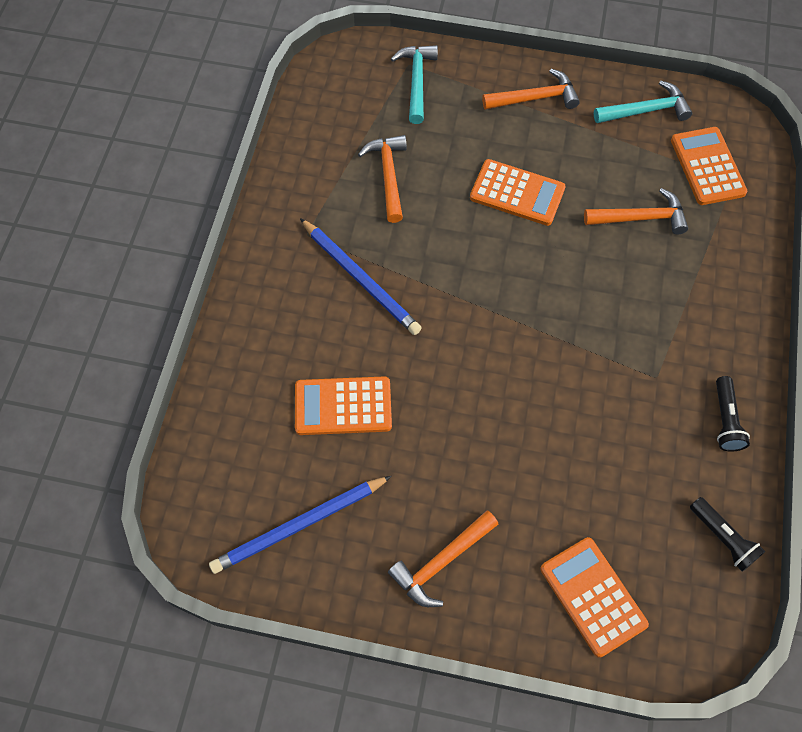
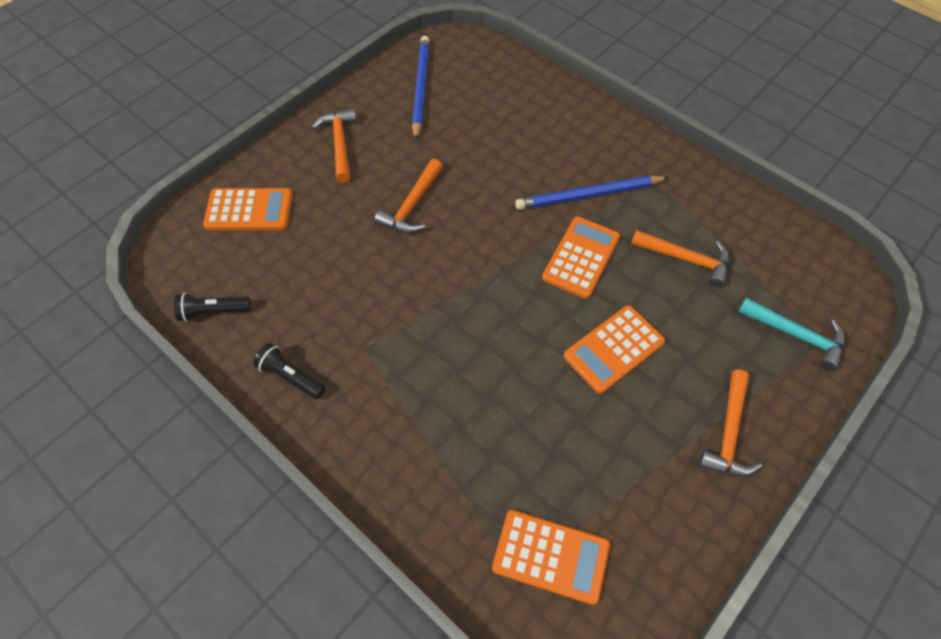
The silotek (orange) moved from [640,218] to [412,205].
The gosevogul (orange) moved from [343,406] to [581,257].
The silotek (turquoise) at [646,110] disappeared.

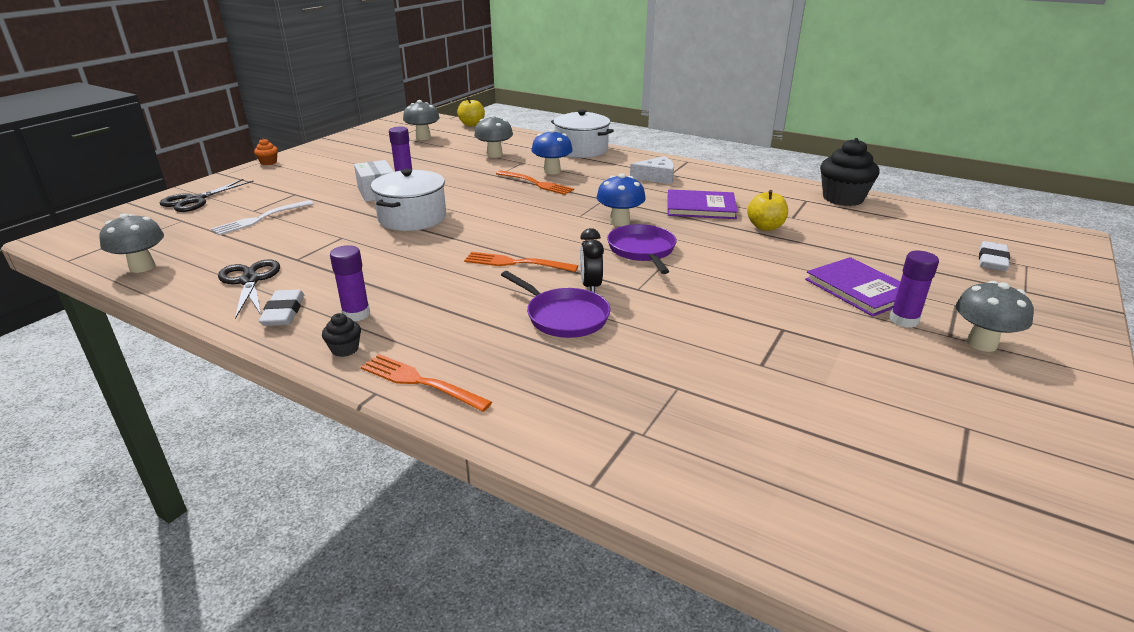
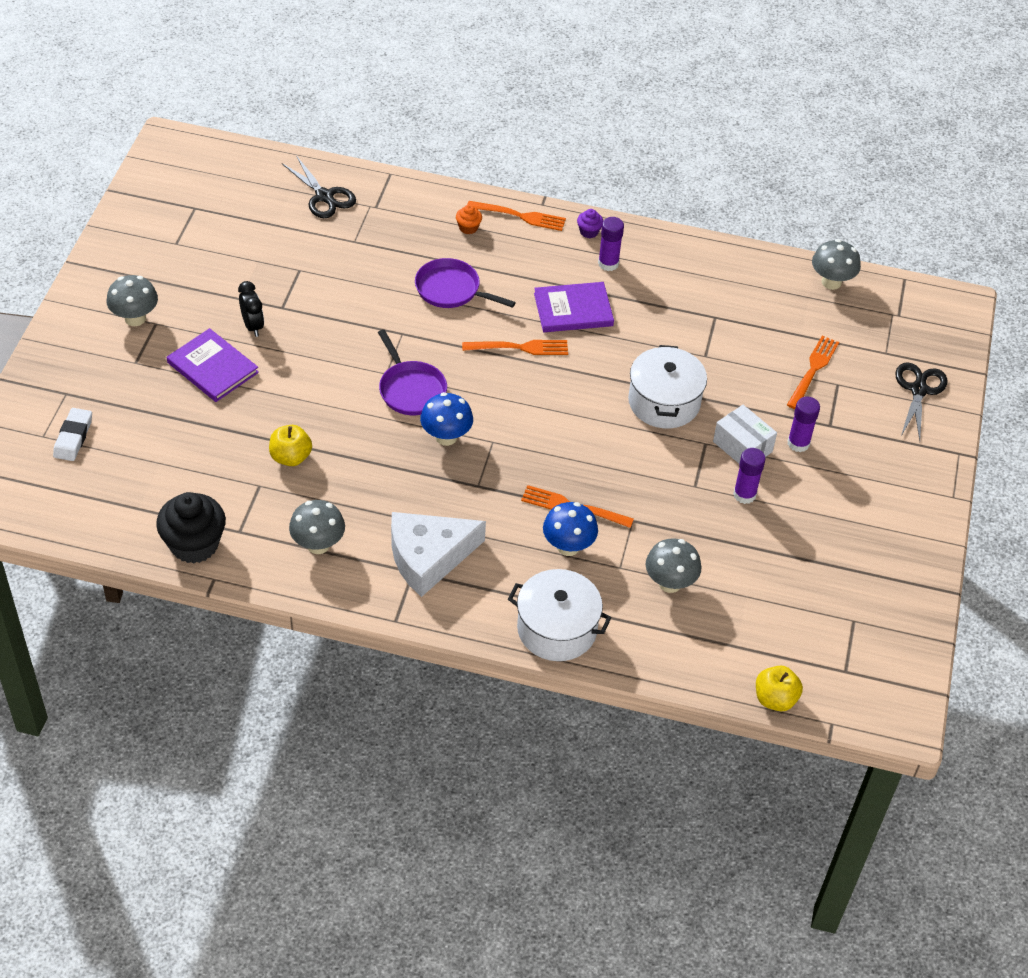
The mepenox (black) moved from [590,286] to [253,326].
The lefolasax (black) moved from [250,281] to [324,196].
The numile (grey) moved from [423,137] to [318,545].
The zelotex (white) at [656,177] changed to 1.65 times the size.
The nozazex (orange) moved from [268,162] to [468,228].
The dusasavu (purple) moved from [700,207] to [573,310].
The nozazex (black) at [345,349] became the nozazex (purple) at [589,232].
The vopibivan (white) at [261,219] became the vopibivan (orange) at [813,370].
The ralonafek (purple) moved from [903,320] to [798,443].
The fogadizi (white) at [283,312] disappeared.

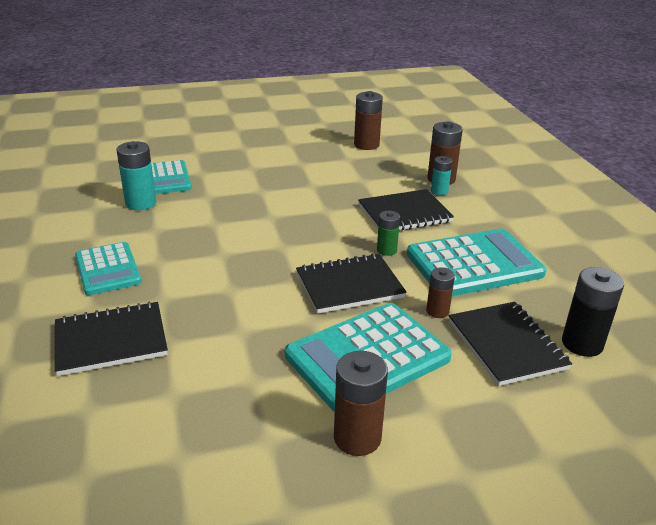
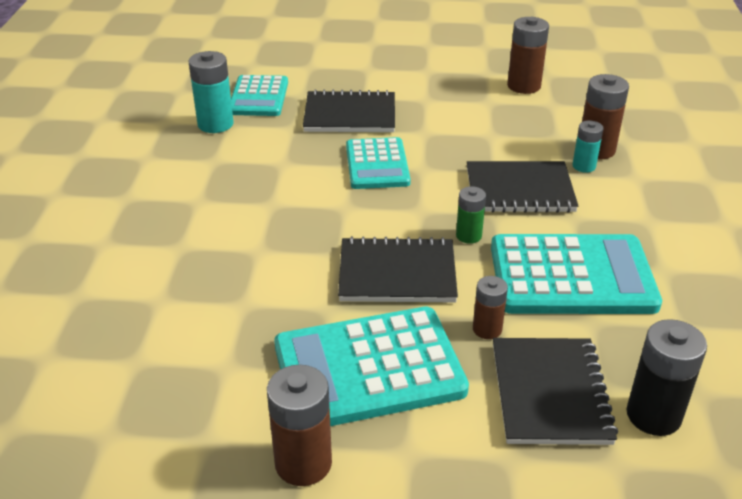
The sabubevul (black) moved from [111,341] to [350,115].
The gosevogul (turquoise) moved from [108,269] to [377,164].

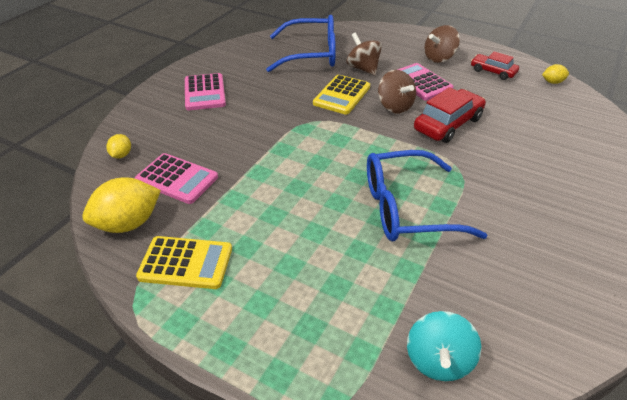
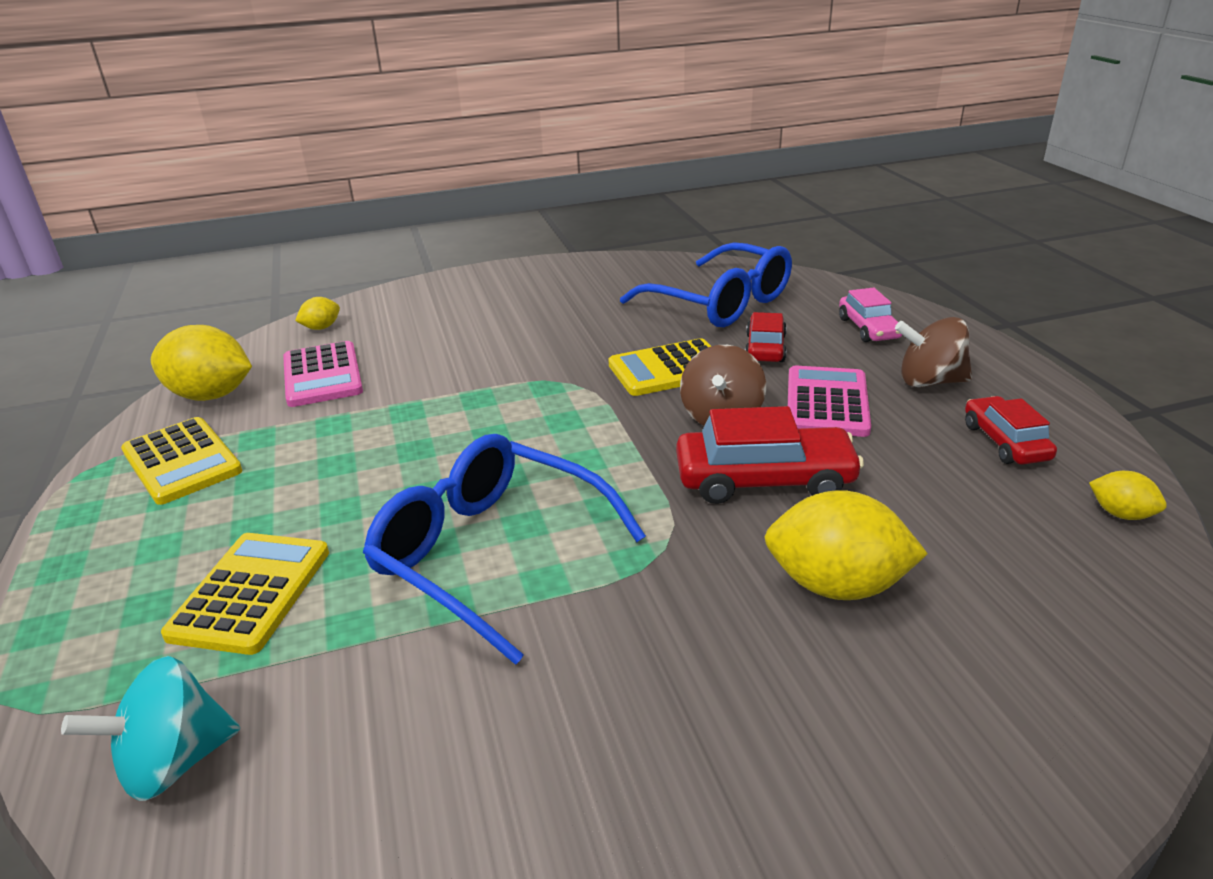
The gosevogul (yellow) at [251,593] appeared.
The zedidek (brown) at [363,68] was replaced by the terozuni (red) at [765,348].
The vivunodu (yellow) at [836,585] appeared.
The terozuni (pink) at [868,328] appeared.
The gosevogul (pink) at [205,92] disappeared.

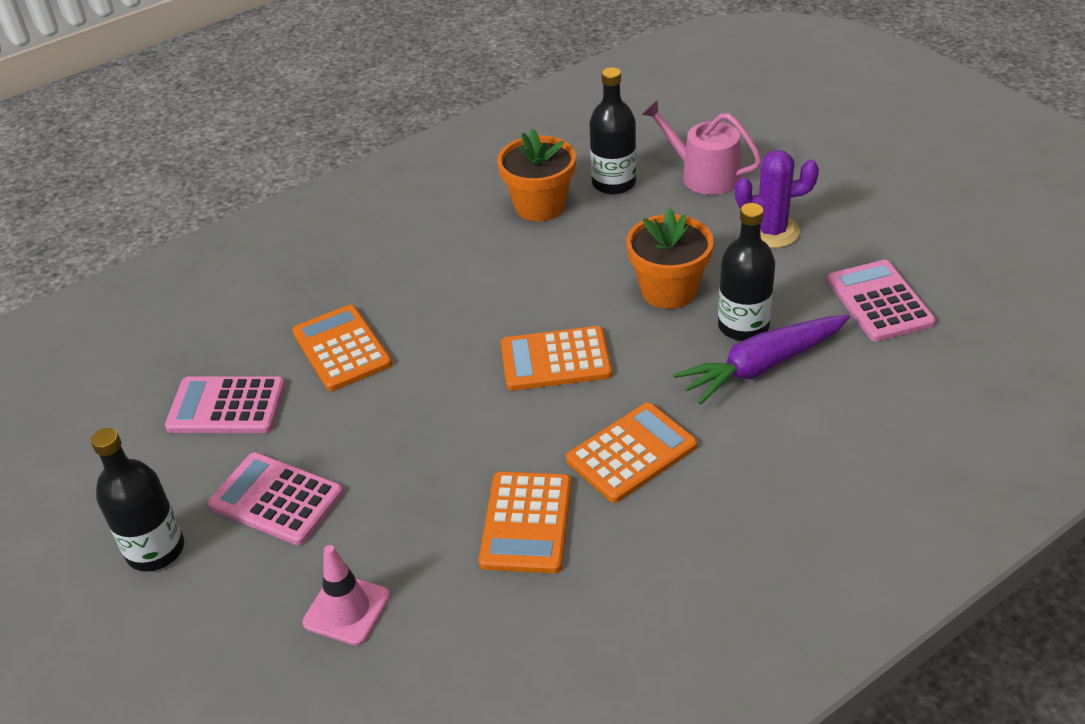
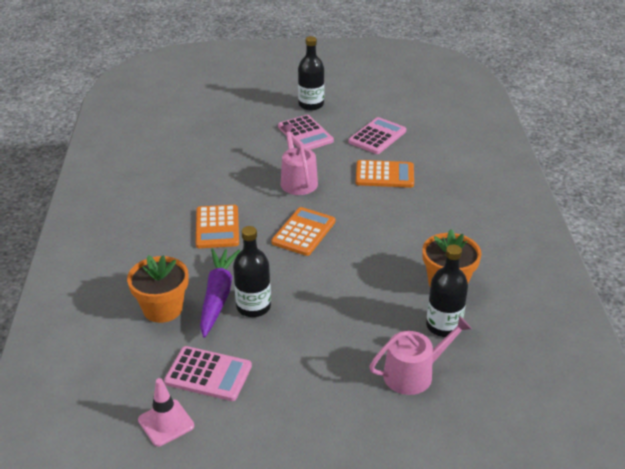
The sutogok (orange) moved from [669,290] to [162,309].
The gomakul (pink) moved from [347,609] to [166,423].
The gosevogul (pink) at [276,499] turned 90 degrees clockwise.
The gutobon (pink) at [297,180] appeared.
The gosevogul (orange) at [526,523] disappeared.
The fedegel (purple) at [771,231] disappeared.

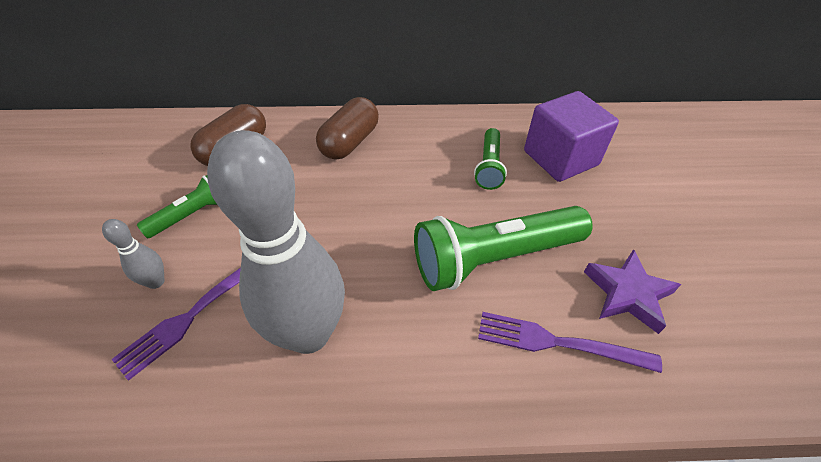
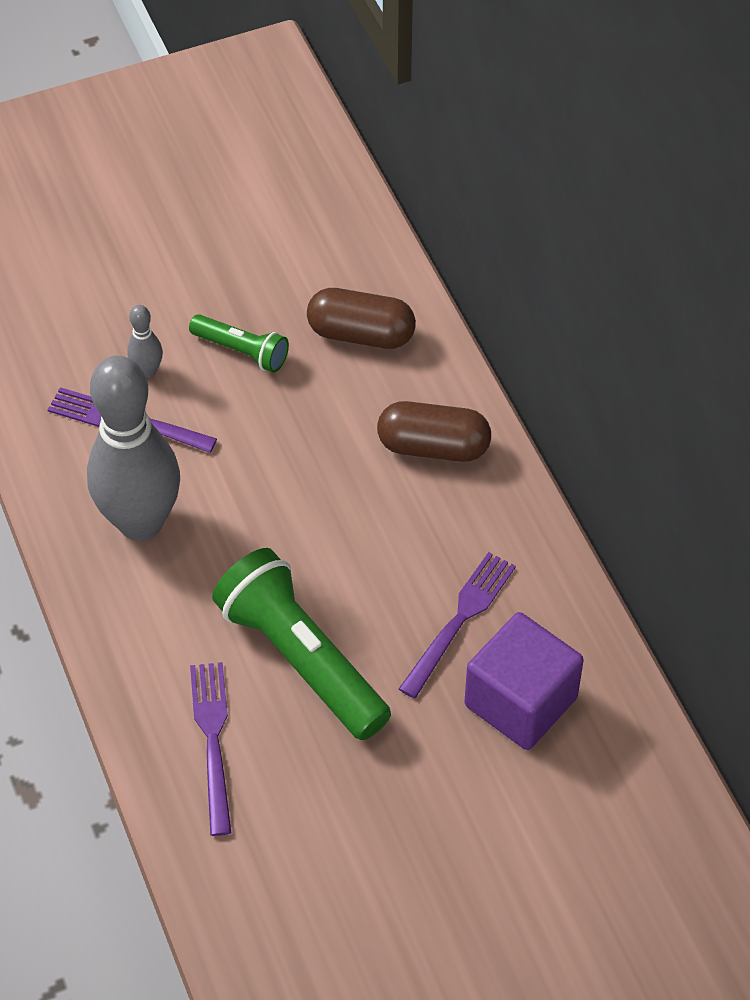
The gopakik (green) at [489,166] was replaced by the vopibivan (purple) at [460,619].
The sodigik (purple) at [627,293] disappeared.

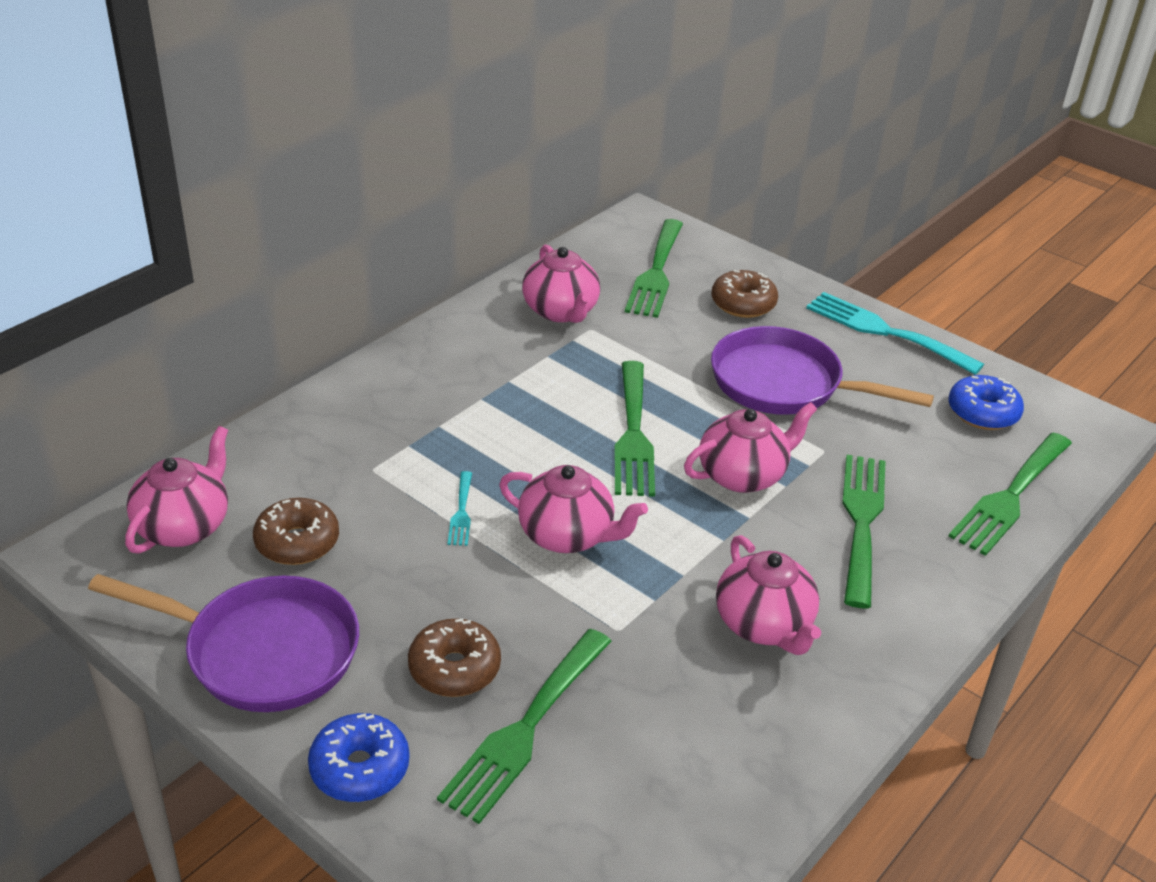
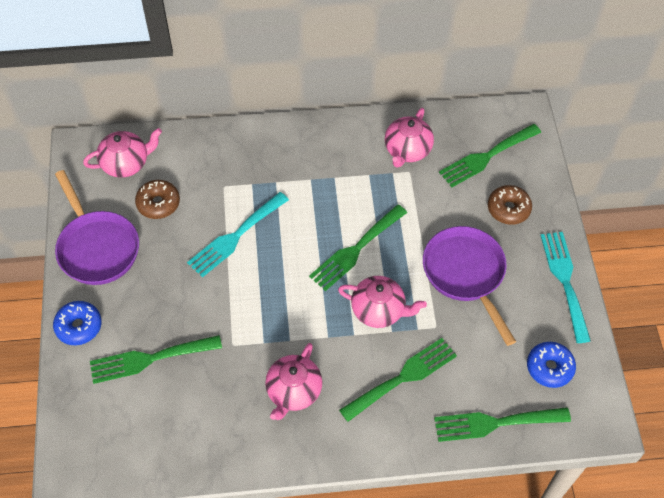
The vopibivan (turquoise) at [461,512] changed to 2.11 times the size.
The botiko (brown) at [454,668] disappeared.
The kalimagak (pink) at [567,535] disappeared.

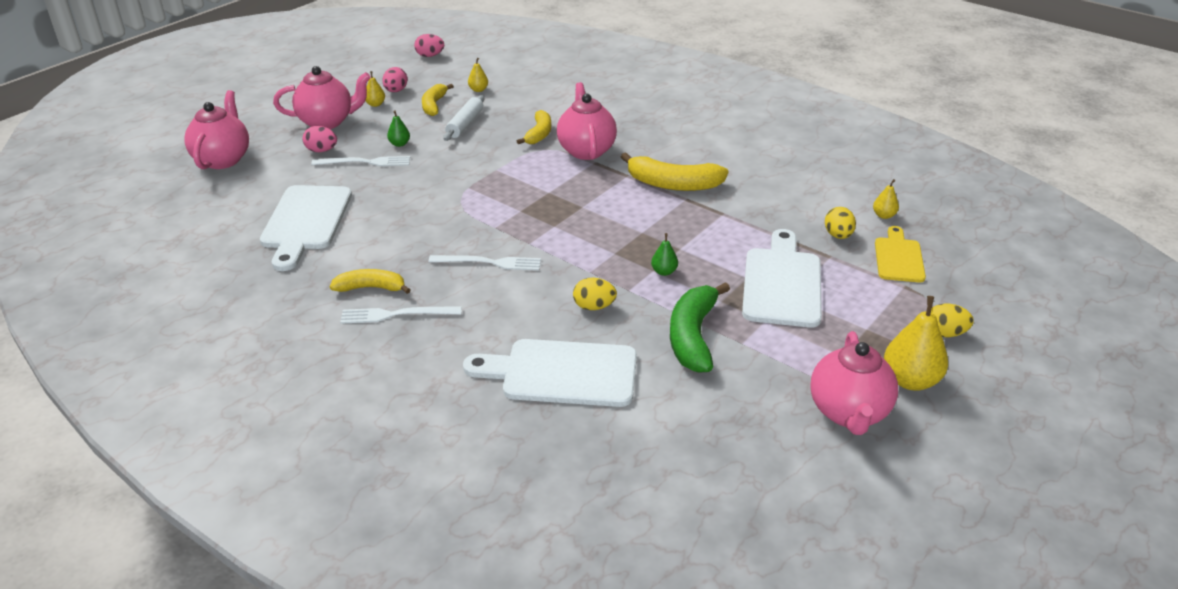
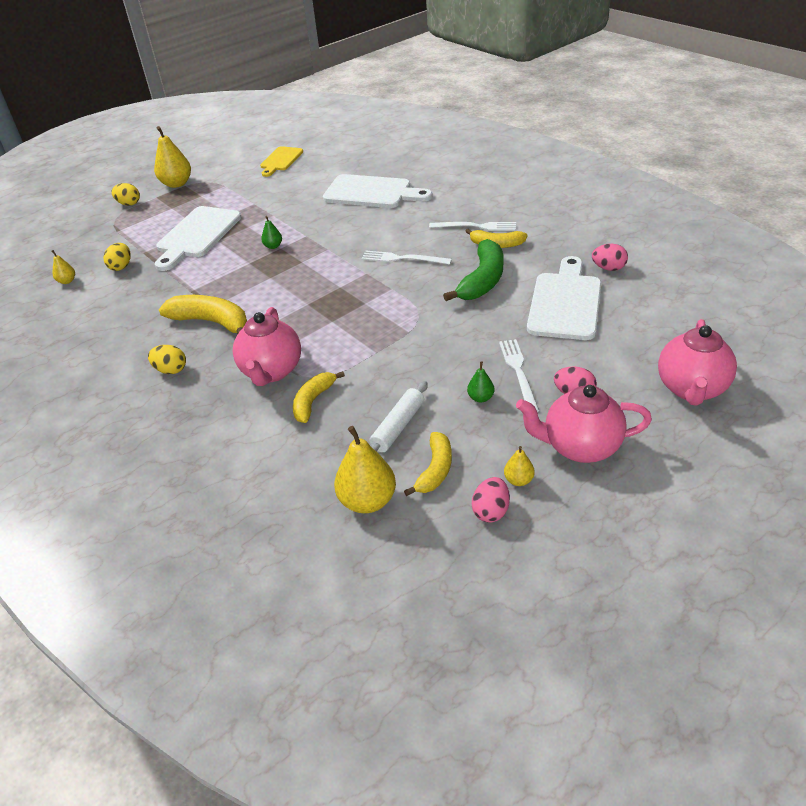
The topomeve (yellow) moved from [594,307] to [171,370].
The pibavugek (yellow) moved from [898,258] to [280,160].
The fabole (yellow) at [478,90] changed to 1.98 times the size.
The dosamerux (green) moved from [693,337] to [482,280].
The vopibivan (white) at [365,162] turned 75 degrees clockwise.
The topomeve (pink) moved from [430,56] to [608,268].
The kalimagak (pink) at [848,413] disappeared.

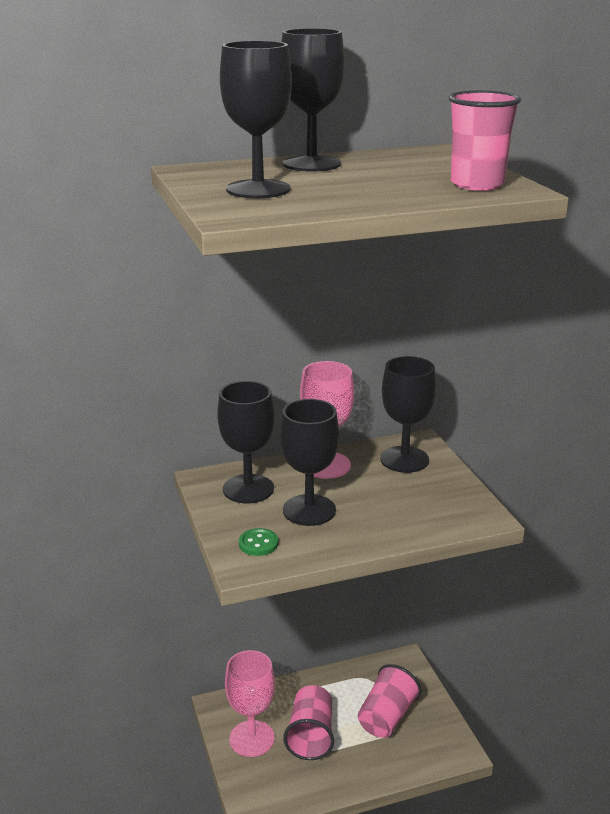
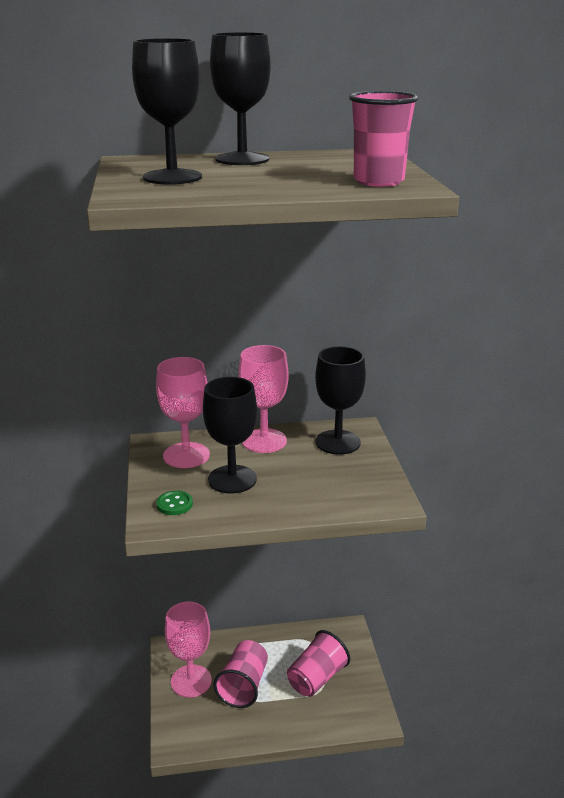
The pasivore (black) at [248,489] became the pasivore (pink) at [186,455].

